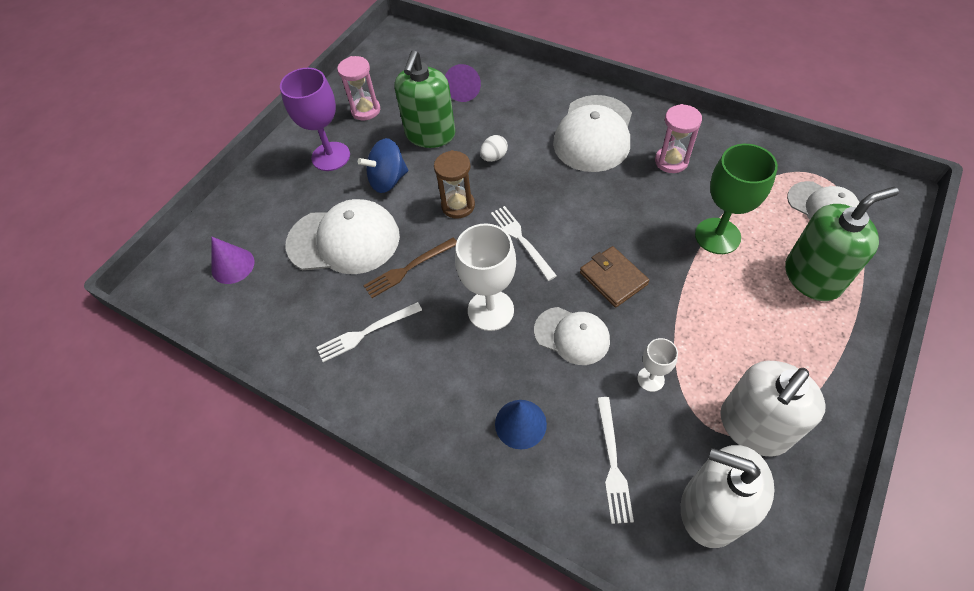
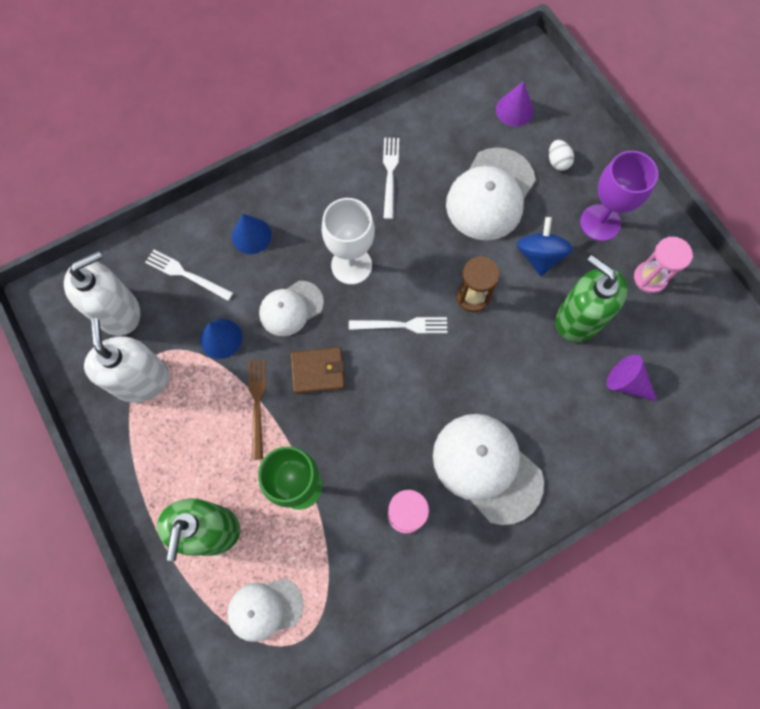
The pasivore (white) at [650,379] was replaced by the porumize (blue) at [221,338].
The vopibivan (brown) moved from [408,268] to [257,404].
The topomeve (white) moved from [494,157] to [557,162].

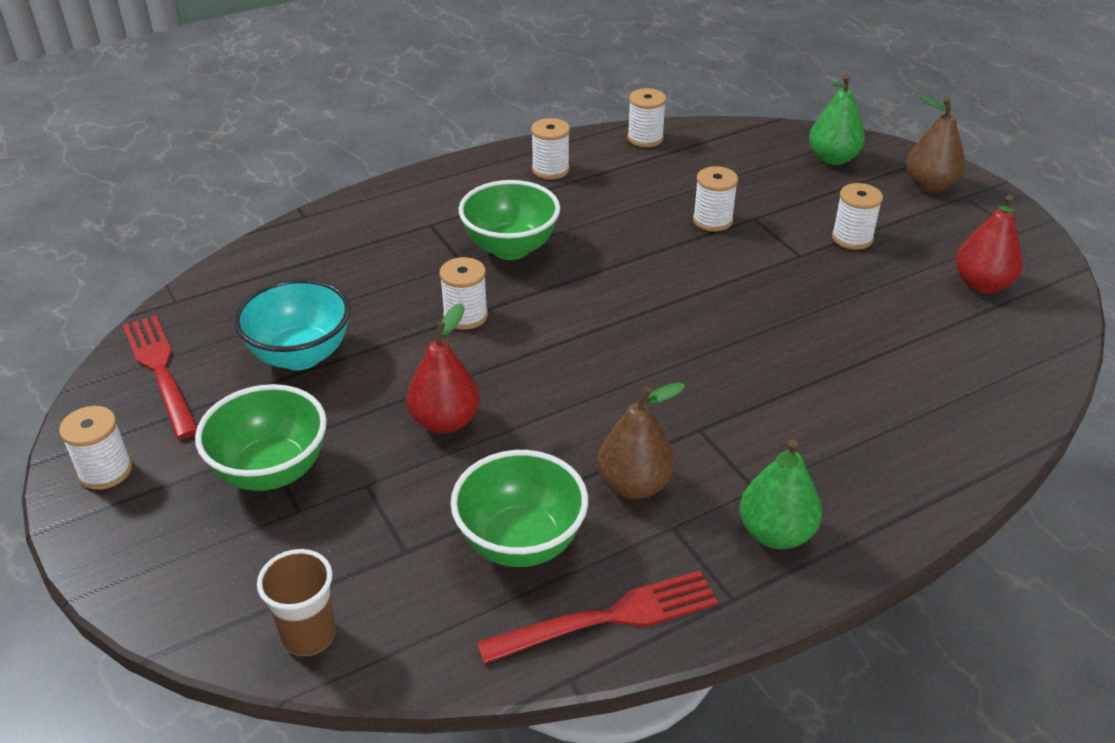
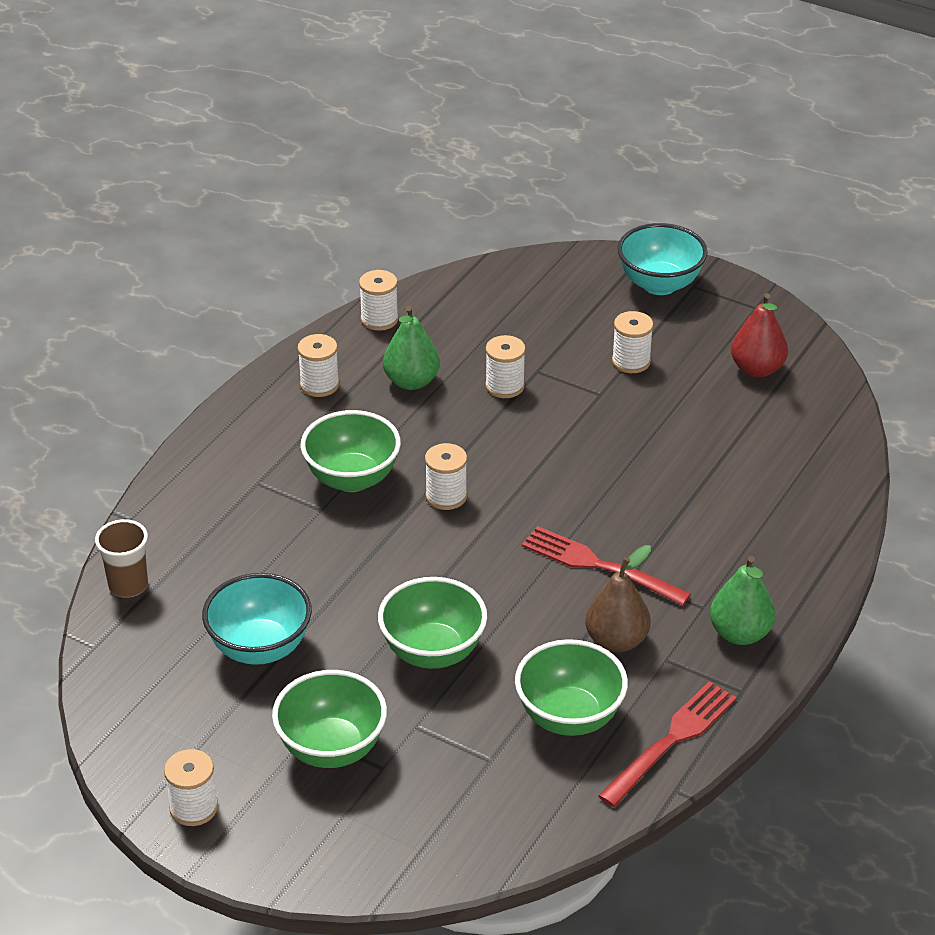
The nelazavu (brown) moved from [308,635] to [128,585].
The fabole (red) at [445,421] was replaced by the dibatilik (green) at [433,652].
The fabole (green) moved from [832,159] to [411,381].
The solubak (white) moved from [465,316] to [446,496].
The vopibivan (red) moved from [160,371] to [599,566].
The fabole (brown) at [929,185] was replaced by the dibatilik (turquoise) at [659,284].

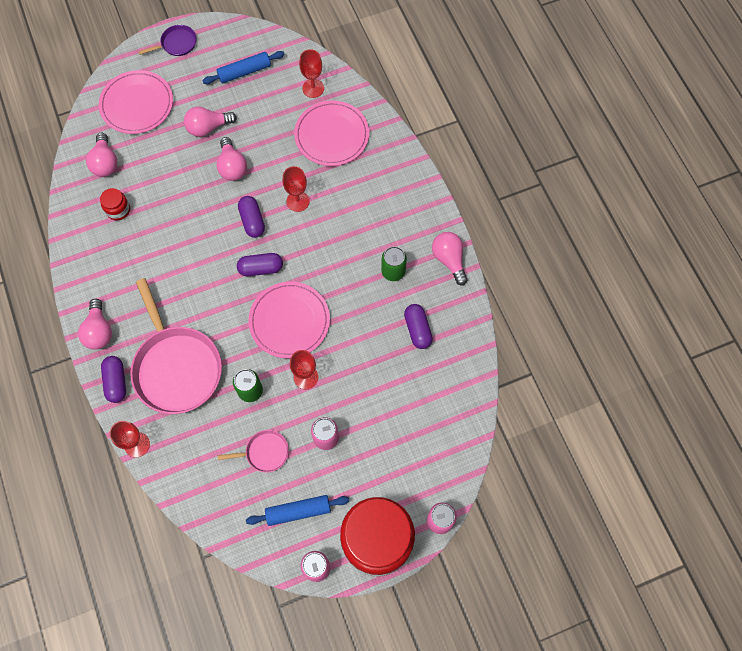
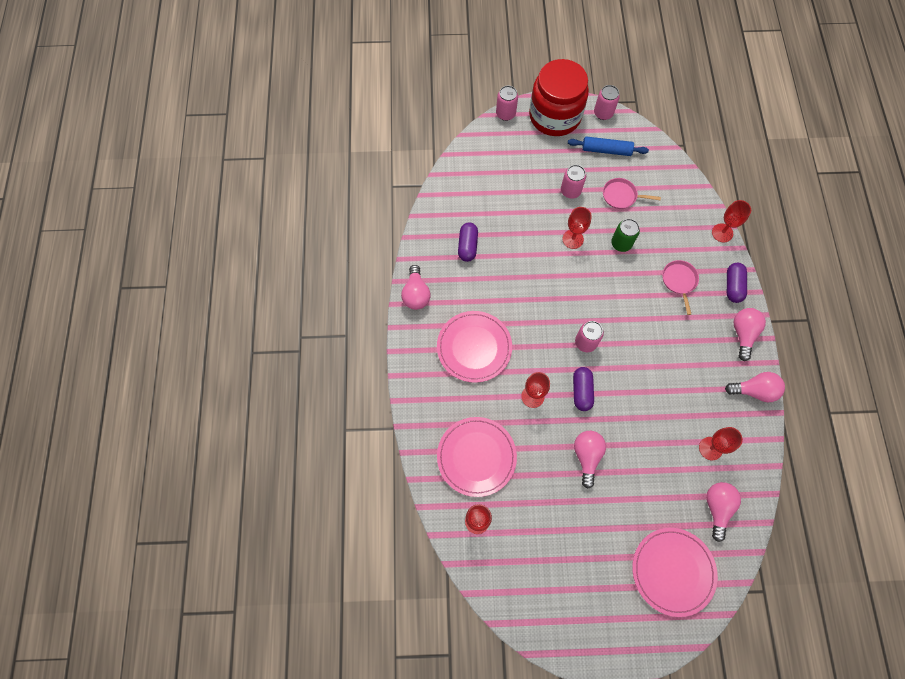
The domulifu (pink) moved from [289,321] to [474,347].
The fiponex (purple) at [261,268] was replaced by the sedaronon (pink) at [585,342].
The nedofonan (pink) at [177,368] changed to 0.46 times the size.
The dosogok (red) at [118,210] was replaced by the pasivore (red) at [710,448].
The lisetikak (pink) moved from [208,127] to [754,391].
The nedofonan (purple) at [177,44] disappeared.
The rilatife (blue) at [244,72] disappeared.
The sedaronon (green) at [393,271] disappeared.

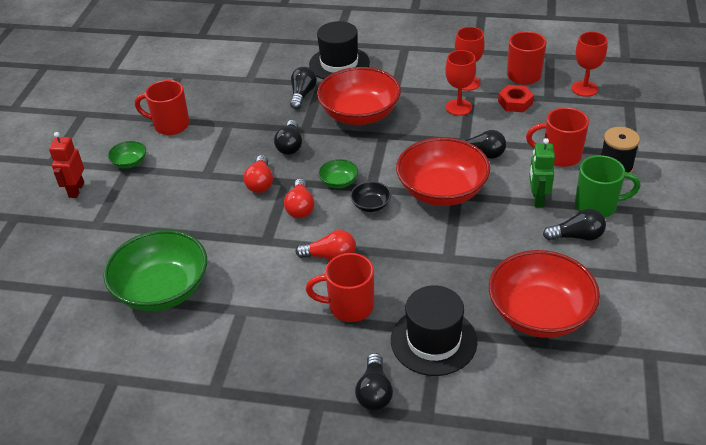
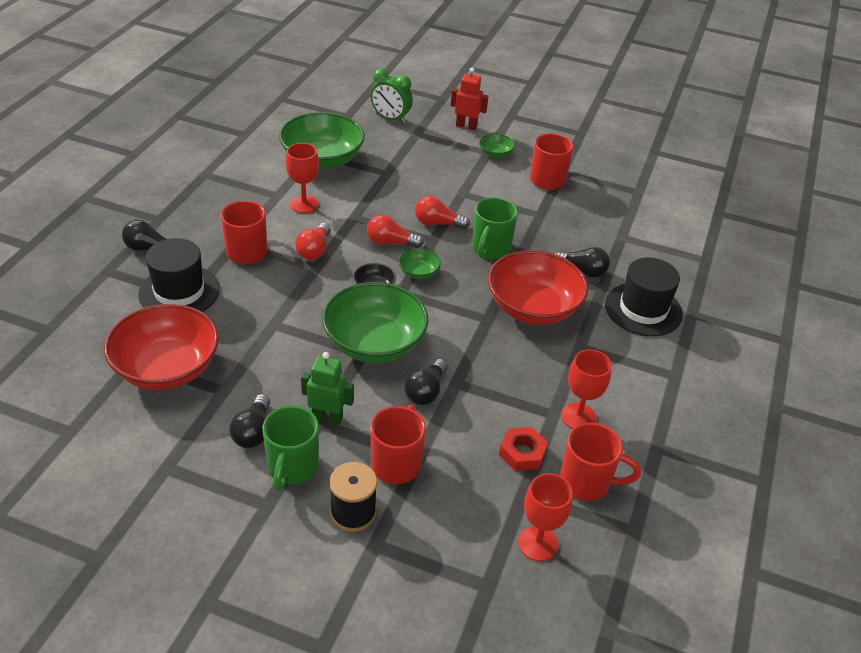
The pasivore (red) moved from [459,107] to [304,204].
The dibatilik (red) at [442,191] became the dibatilik (green) at [374,343].
The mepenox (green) at [390,118] appeared.
The lisetikak (black) at [290,146] was replaced by the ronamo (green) at [490,249].

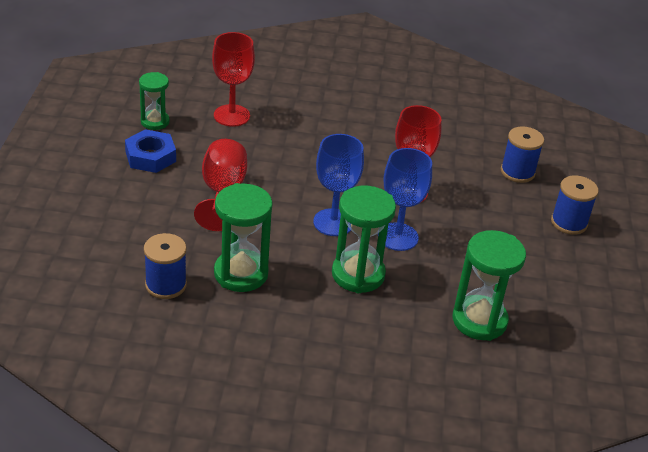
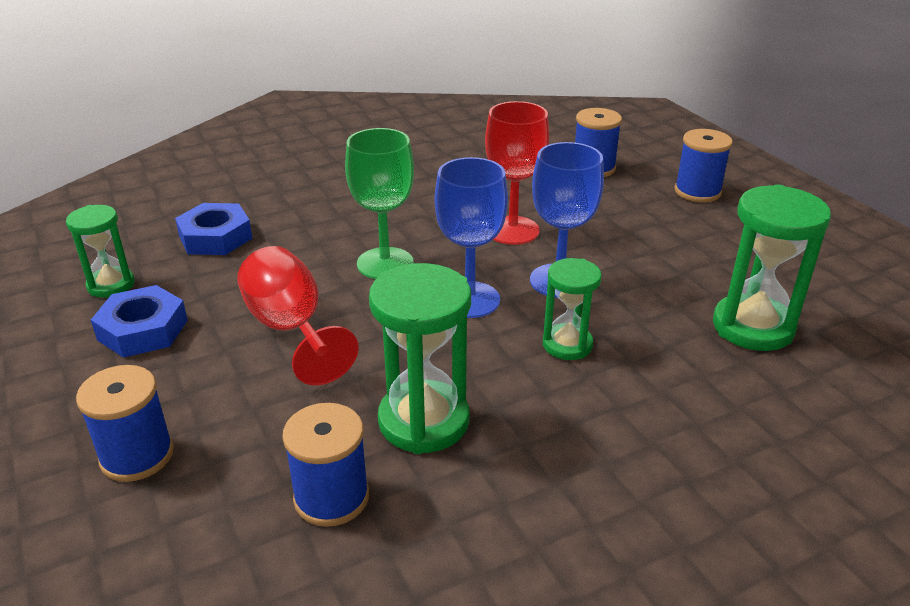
The solubak (blue) at [137,455] appeared.
The pasivore (red) at [231,115] was replaced by the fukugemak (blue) at [215,237].
The pasivore (green) at [385,263] appeared.
The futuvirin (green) at [358,274] changed to 0.61 times the size.

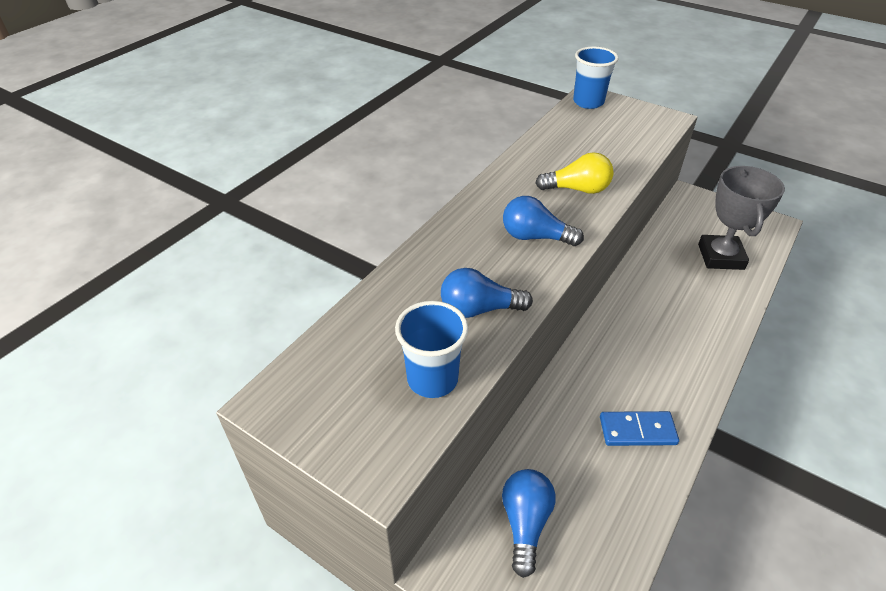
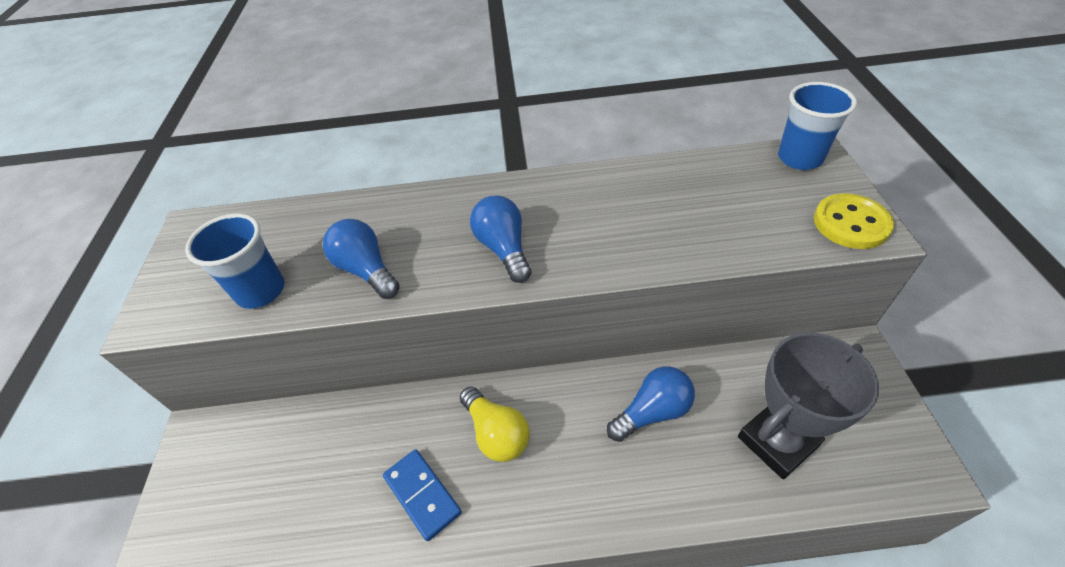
The lisetikak (yellow) moved from [577,189] to [496,433].
The lisetikak (blue) moved from [525,523] to [652,412].
The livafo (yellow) at [851,223] appeared.

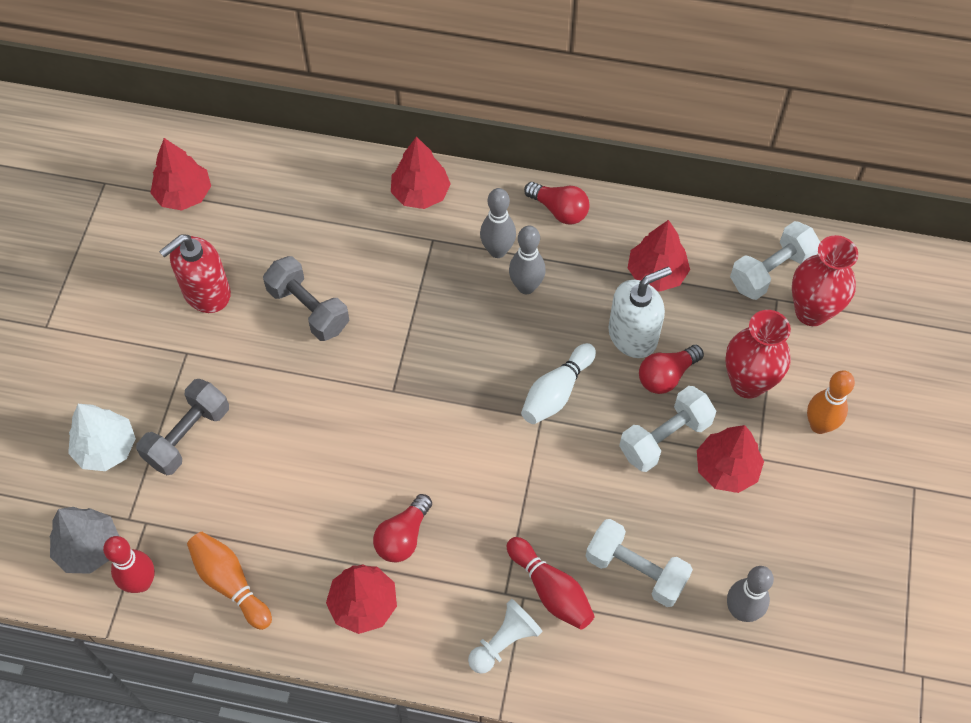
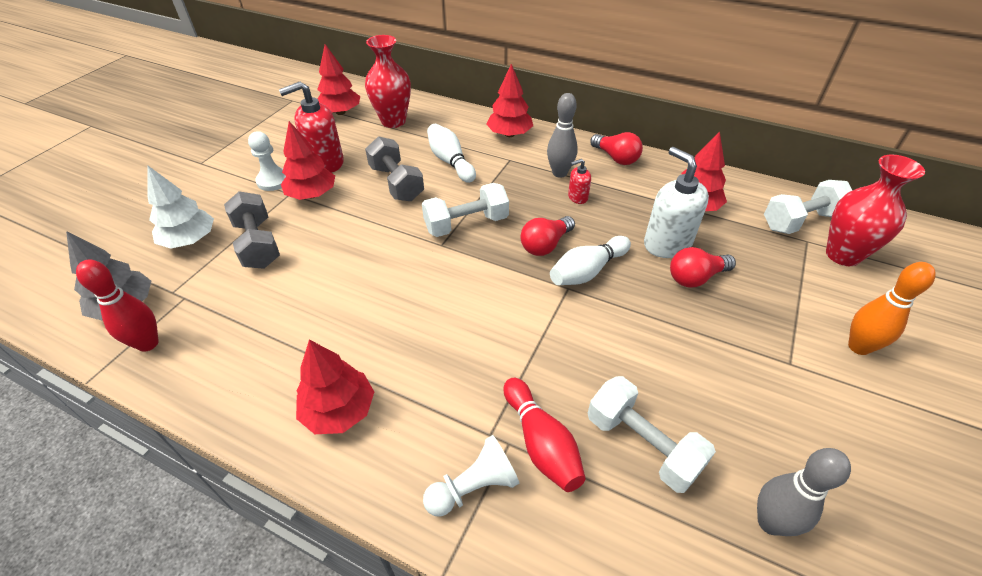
The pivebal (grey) at [188,436] turned 75 degrees counterclockwise.
The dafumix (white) at [273,181] appeared.
The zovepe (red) moved from [726,468] to [312,195].
The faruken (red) moved from [747,383] to [393,121].
The pivebal (white) moved from [664,438] to [466,224].
The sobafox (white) at [450,162] appeared.
The lisetikak (red) moved from [403,536] to [545,245].
The sobafox (grey) at [526,286] was replaced by the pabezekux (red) at [577,197].
The pabezekux (white) at [633,335] turned 105 degrees counterclockwise.
The sobafox (orange) at [230,583] disappeared.

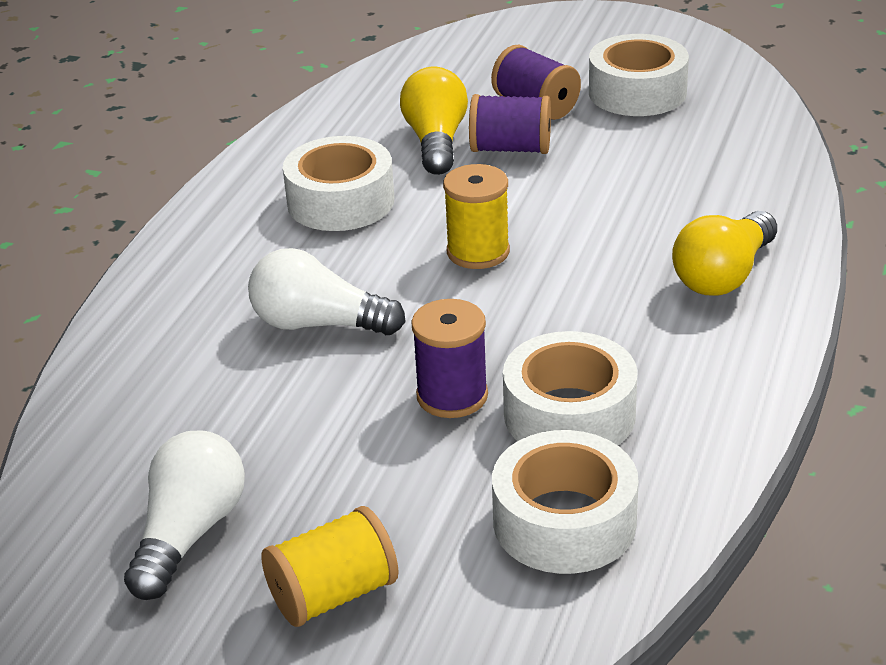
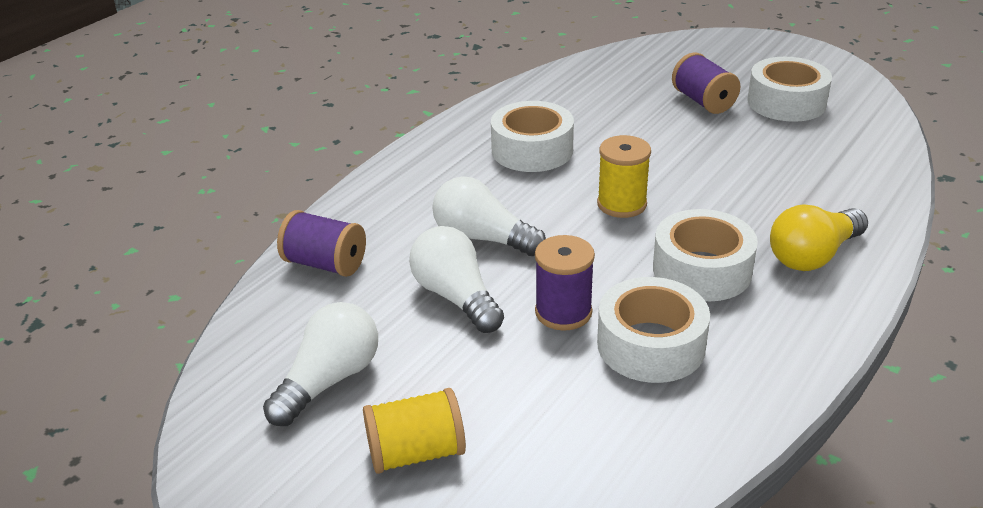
The solubak (purple) moved from [511,149] to [325,264].
The lisetikak (white) at [456,297] appeared.
The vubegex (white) moved from [564,521] to [702,270].
The lisetikak (yellow) at [436,141] disappeared.

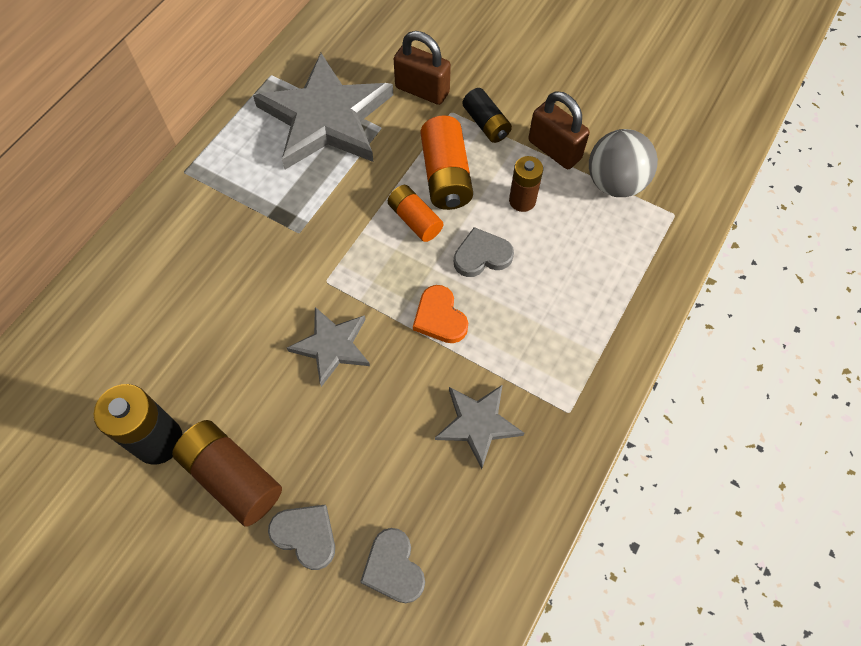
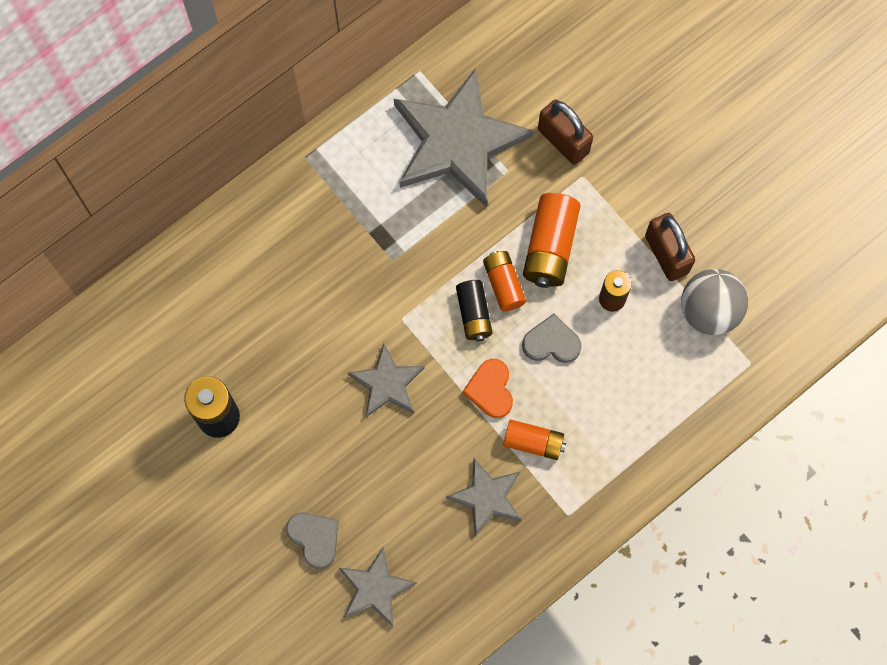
The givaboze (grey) at [393,568] was replaced by the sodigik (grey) at [375,588].
The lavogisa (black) moved from [486,124] to [474,314].
The lavogisa (orange) at [533,442] appeared.
The lavogisa (brown) at [232,477] disappeared.

